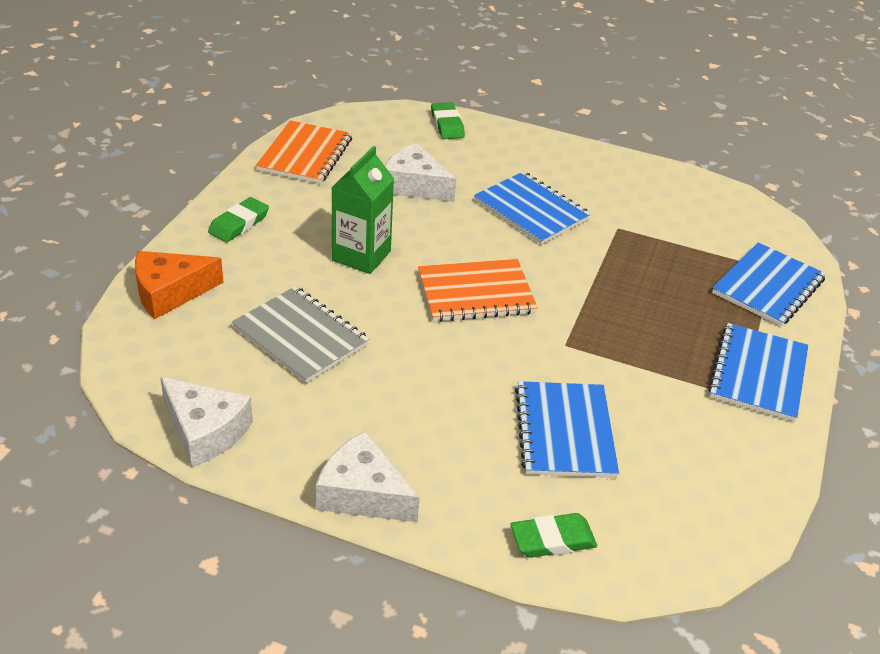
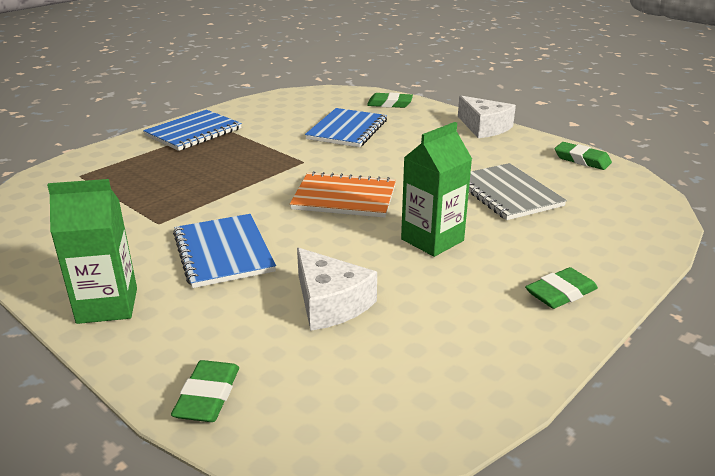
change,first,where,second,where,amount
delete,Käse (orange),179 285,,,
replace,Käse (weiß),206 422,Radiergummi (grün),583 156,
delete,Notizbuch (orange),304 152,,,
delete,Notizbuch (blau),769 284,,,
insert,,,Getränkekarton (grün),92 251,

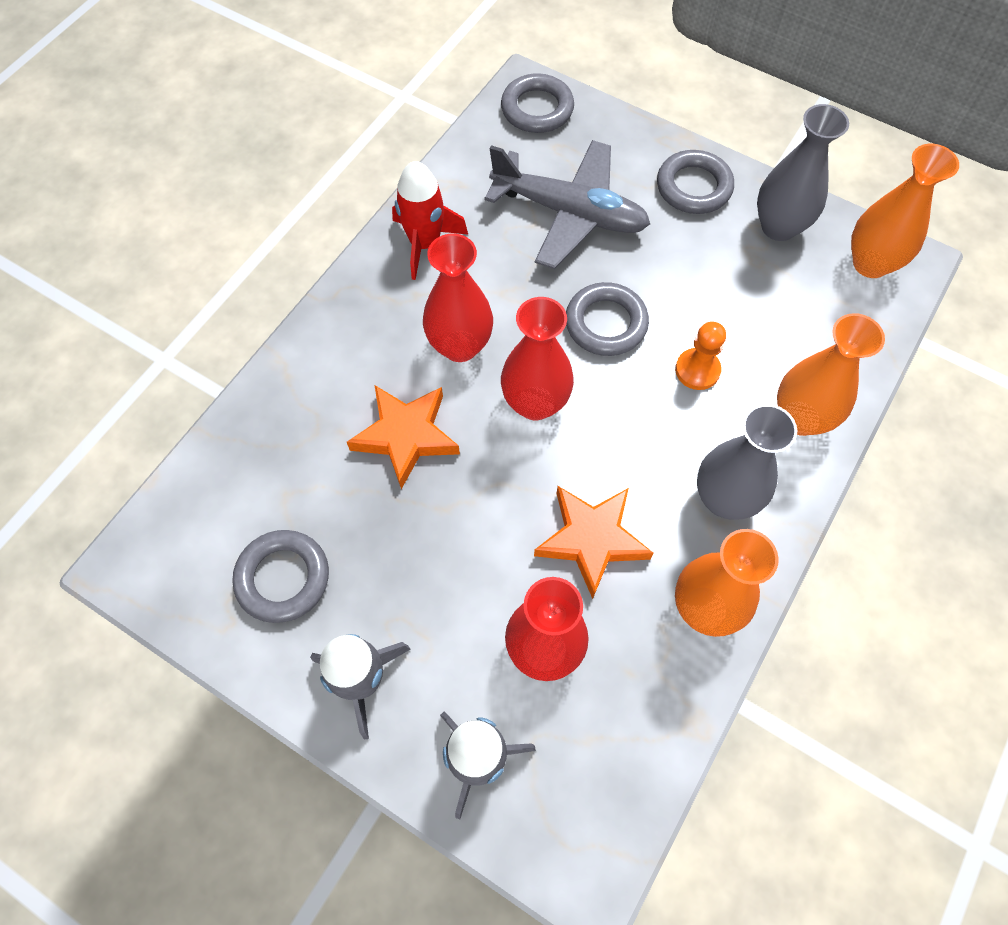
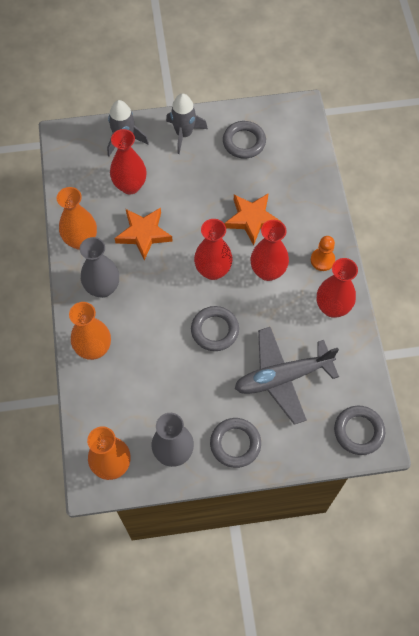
change,first,where,second,where,amount
replace,Rakete (rot),430 220,Vase (rot),337 287,
move,Bauer (orange),700 355,,323 253,

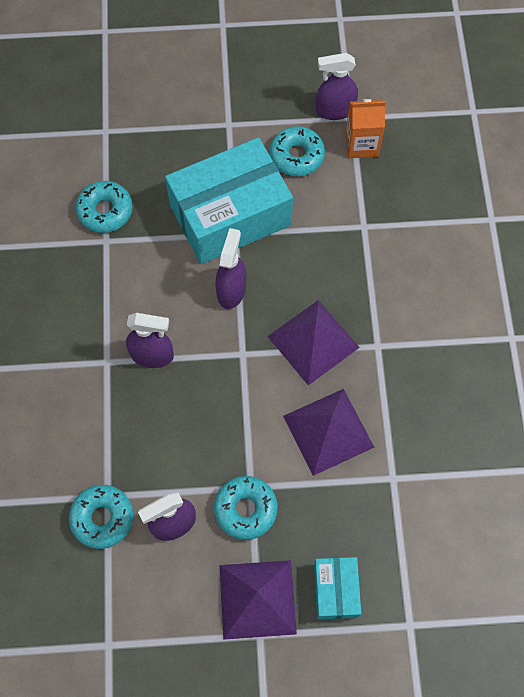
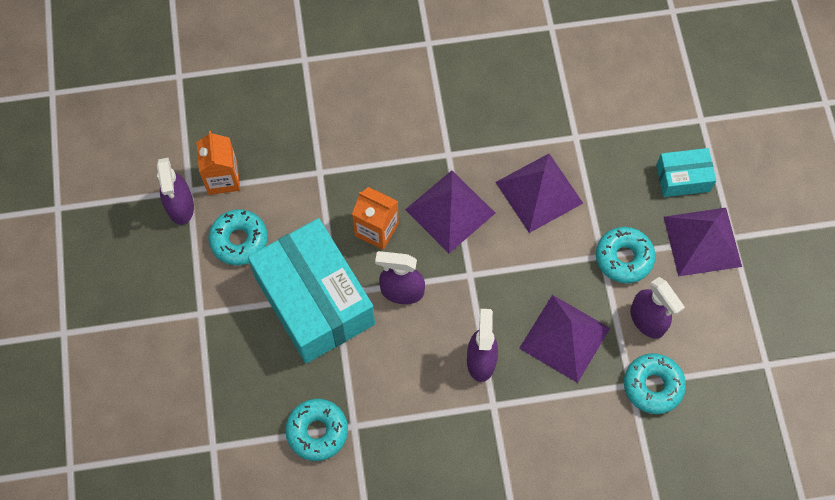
change,first,where,second,where,amount
insert,,,Getränkekarton (orange),375 218,
insert,,,Pyramide (lila),564 339,

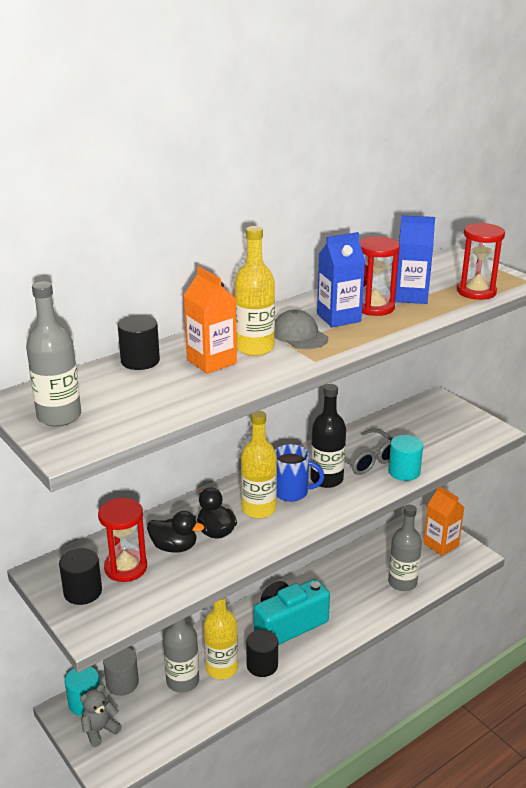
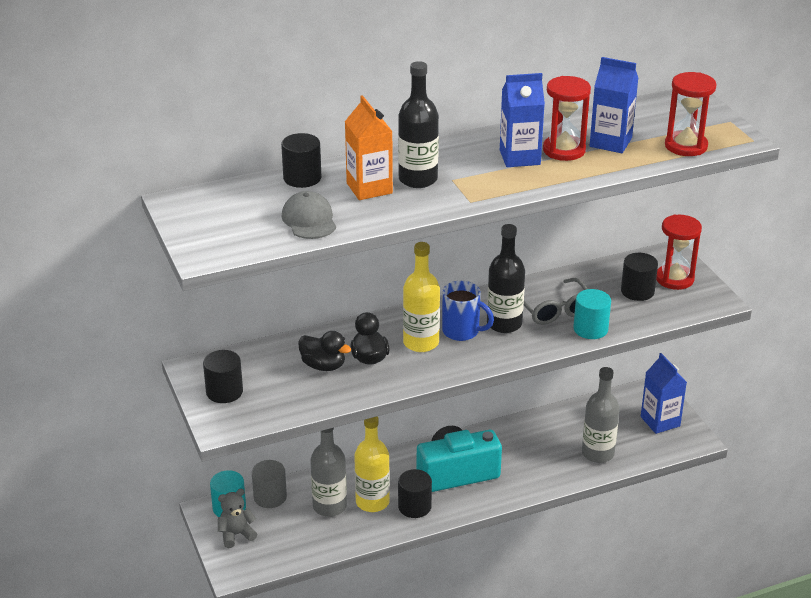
change,first,where,second,where,amount
delete,Flasche (grau),53 354,,,
move,Sanduhr (rot),122 540,,679 252,
recolor,Flasche (gelb),255 291,Flasche (schwarz),418 124,
move,Kappe (grau),301 329,,308 215,
recolor,Getränkekarton (orange),443 521,Getränkekarton (blau),664 393,
insert,,,Vollzylinder (schwarz),639 277,

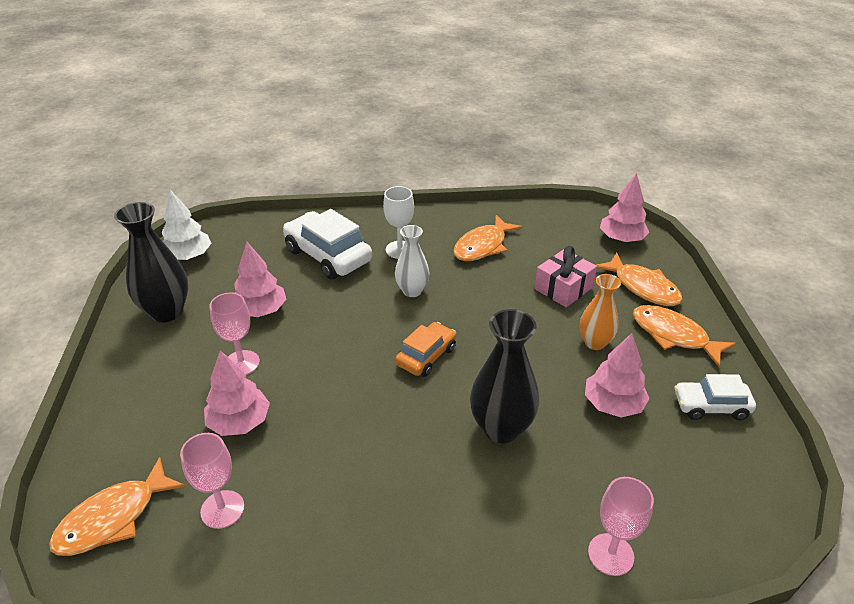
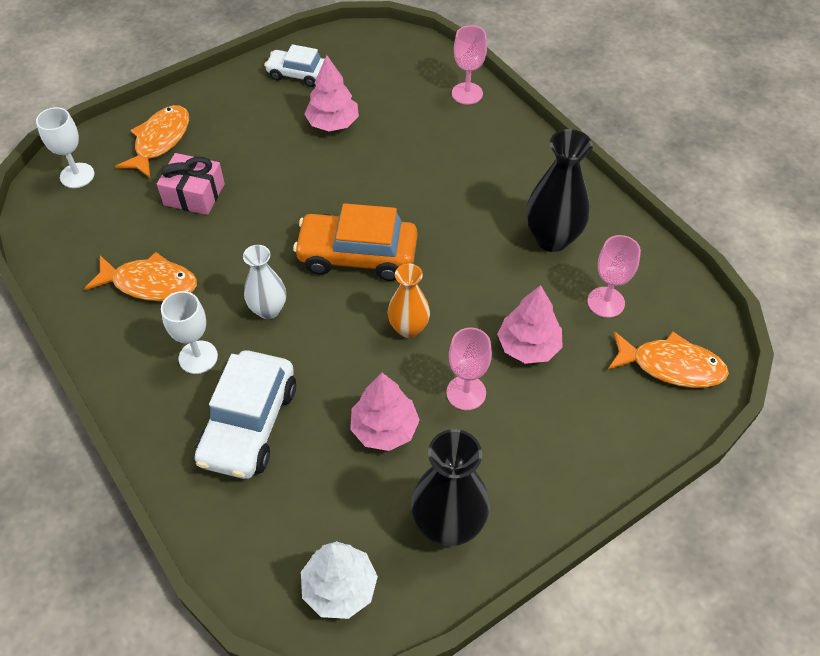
change,first,where,second,where,amount
resize,Auto (orange),425 349,,355 242,x1.66
move,Vase (schwarz),504 376,,559 190,
move,Vase (orange),600 312,,409 301,
replace,Baum (rosa),624 207,Kelch (weiß),65 147,
delete,Fisch (orange),684 336,,,
rotate,Auto (weiß),715 397,,294 65,135 degrees clockwise

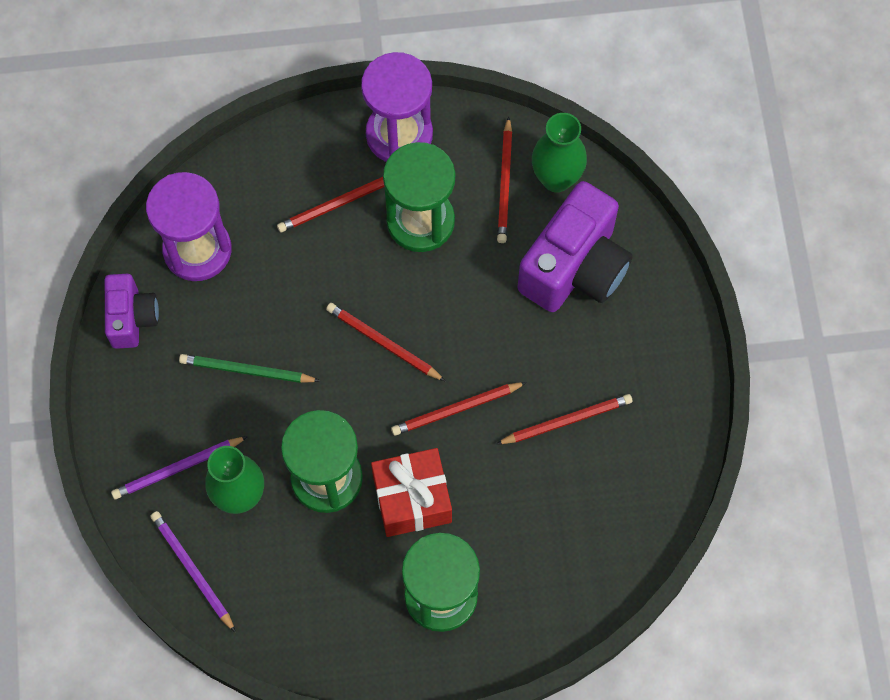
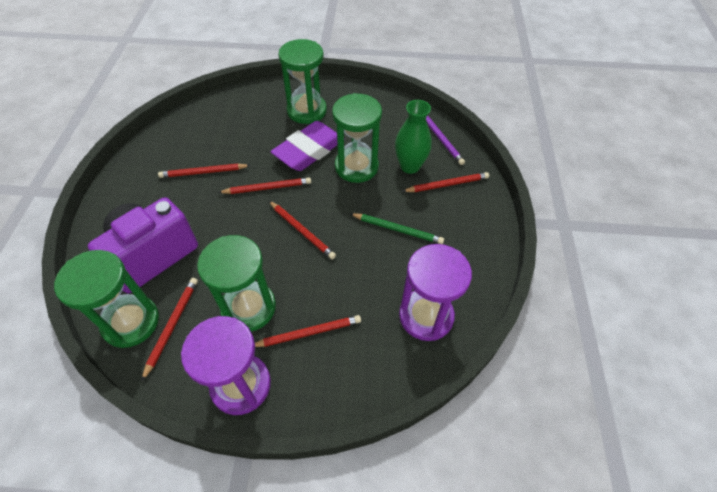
change,first,where,second,where,amount
delete,Kamera (lila),132 311,,,
recolor,Bleistift (lila),179 467,Bleistift (rot),445 182,
replace,Geschenk (rot),411 492,Radiergummi (lila),307 146,
replace,Vase (grün),559 152,Sanduhr (grün),106 299,

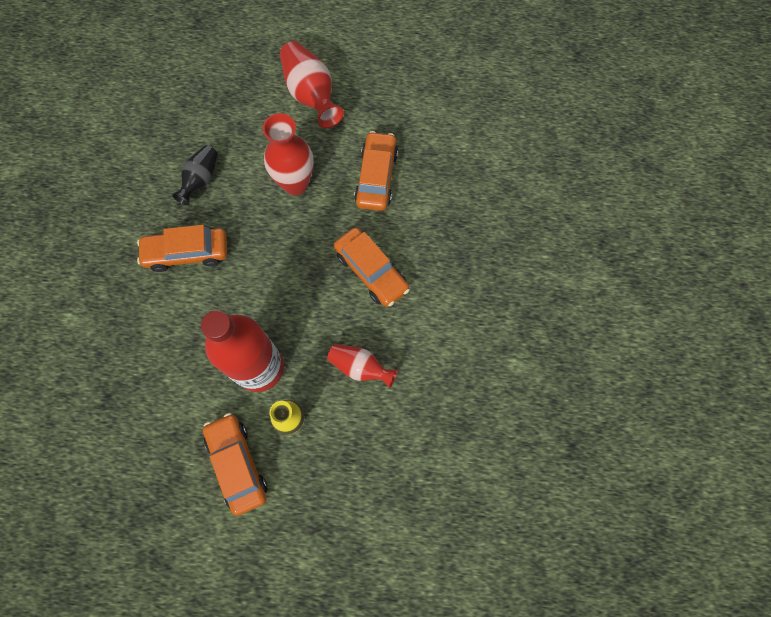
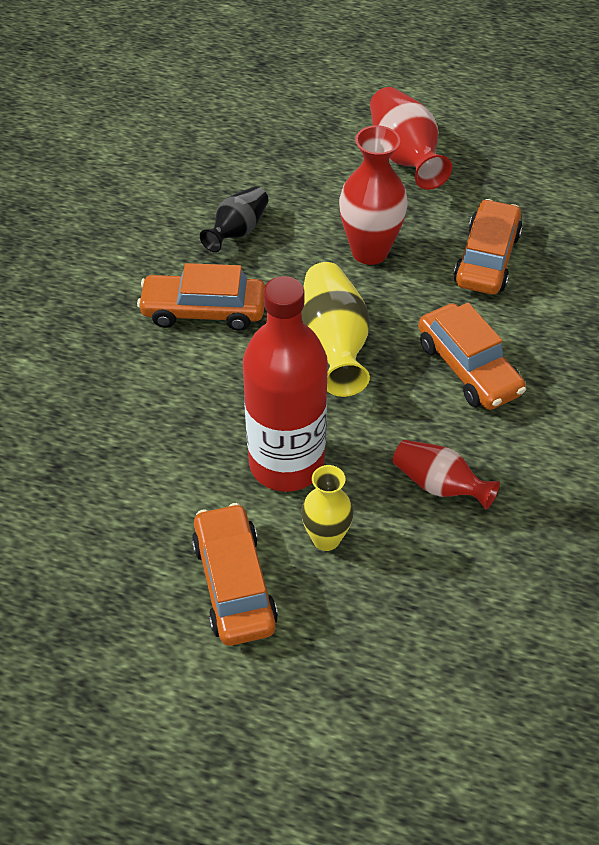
change,first,where,second,where,amount
insert,,,Vase (gelb),336 329,

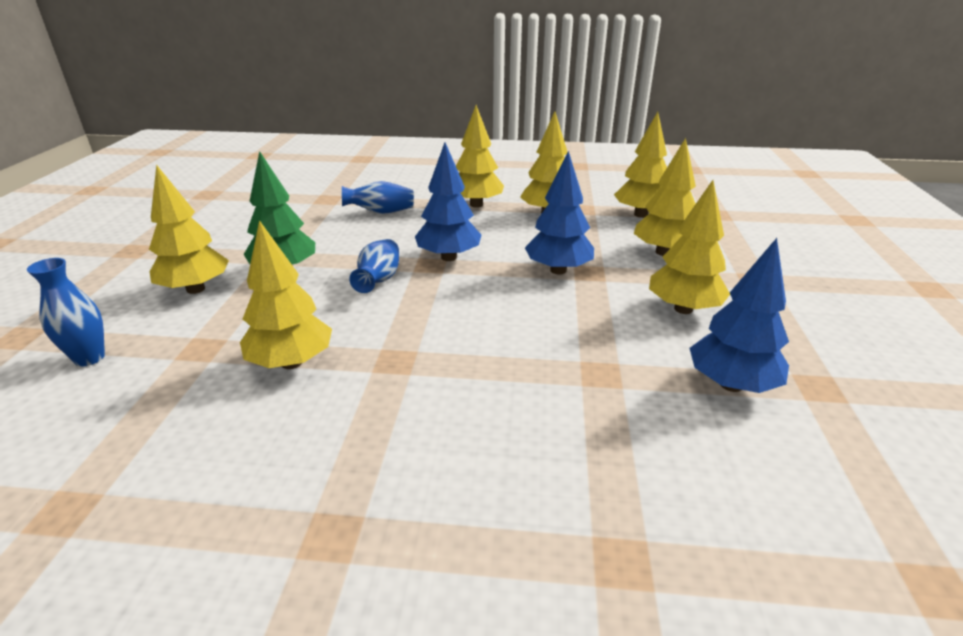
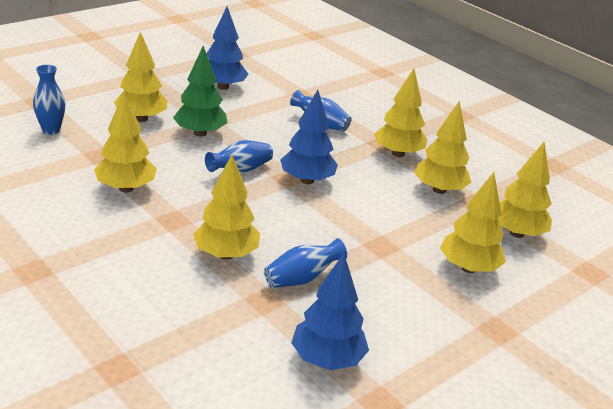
change,first,where,second,where,amount
move,Baum (blau),559 212,,227 48,
move,Baum (gelb),689 247,,226 207,
insert,,,Vase (blau),305 263,

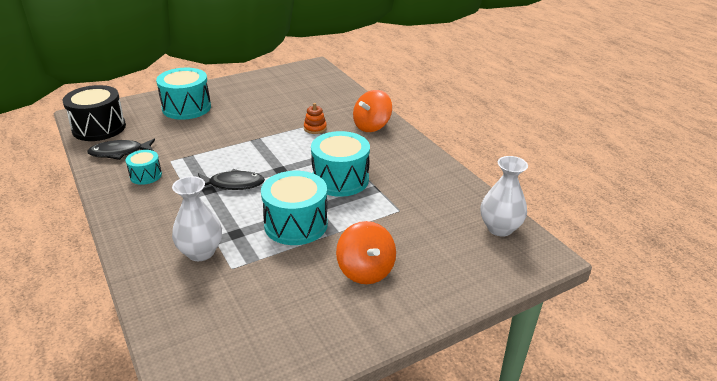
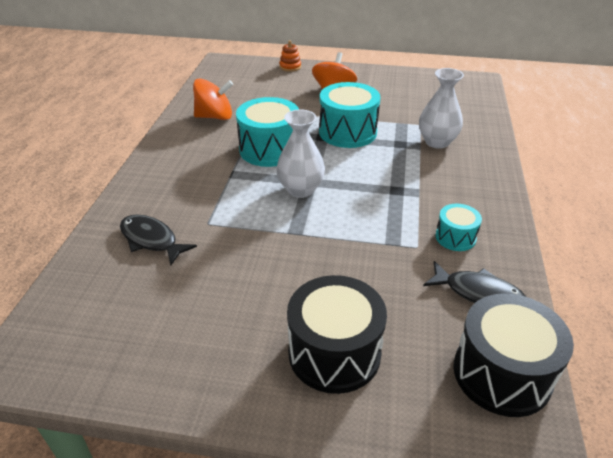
change,first,where,second,where,amount
recolor,Trommel (türkis),183 94,Trommel (schwarz),337 334,
move,Fisch (schwarz),231 179,,158 239,
move,Stapelspielzeug (orange),315 118,,290 56,
move,Kreisel (orange),372 111,,213 99,
move,Vase (weiß),504 196,,300 153,

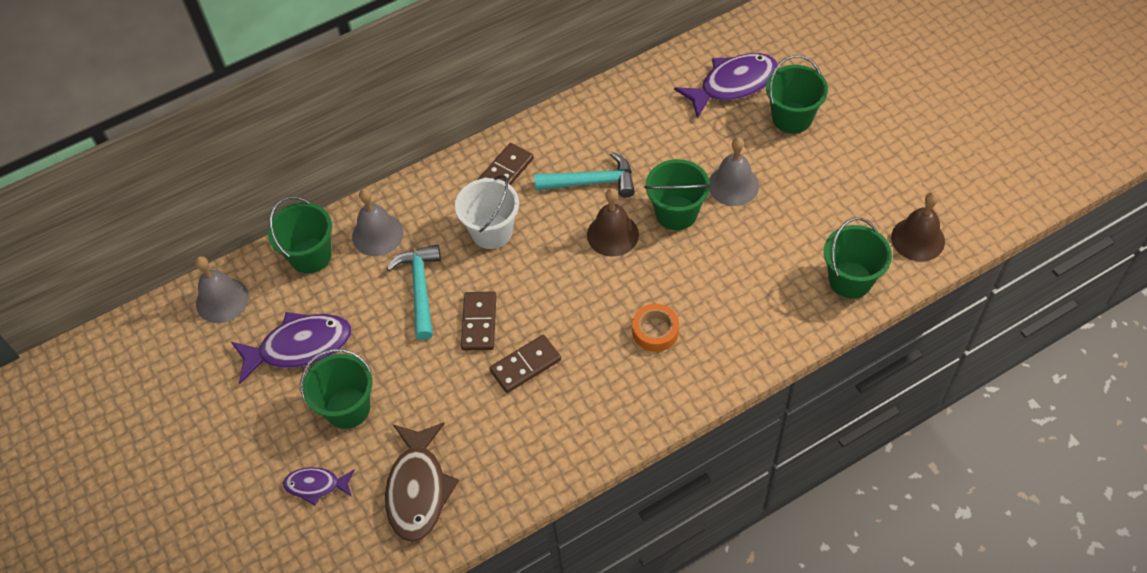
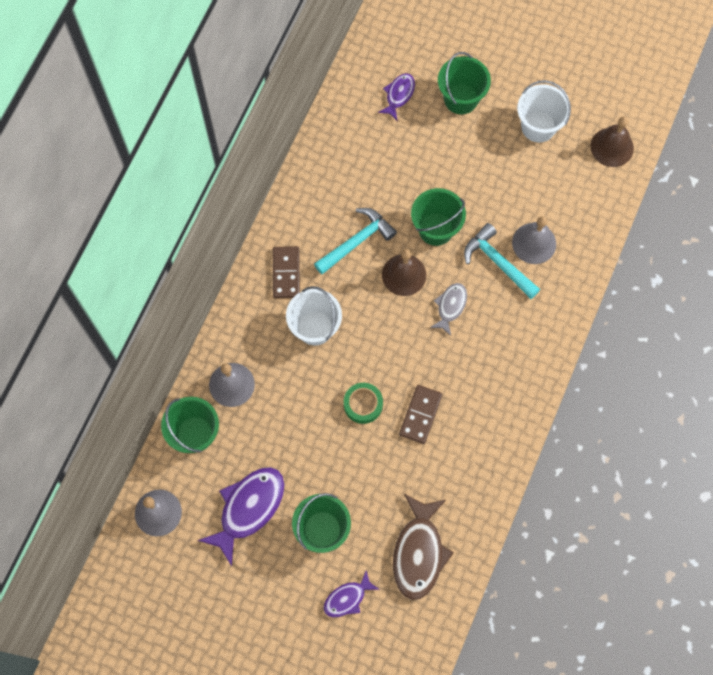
change,first,where,second,where,amount
rotate,Fisch (braun),422 482,,423 547,45 degrees clockwise
move,Hammer (türkis),413 292,,502 261,
replace,Dominostein (braun),478 321,Klebeband (grün),363 403,
delete,Klebeband (orange),655 328,,,
resize,Fisch (lila),726 86,,396 97,x0.56
move,Glocke (grau),734 171,,534 240,
delete,Eimer (grün),858 258,,,
insert,,,Fisch (grau),448 309,
insert,,,Eimer (weiß),544 111,

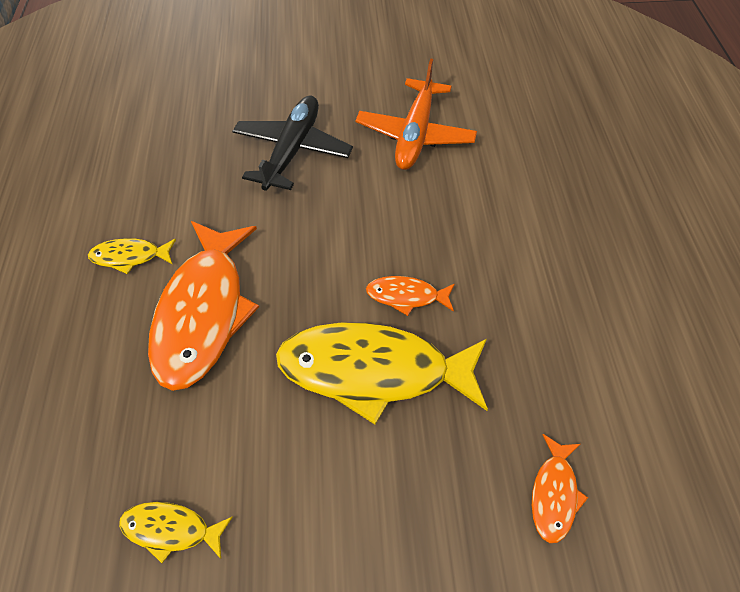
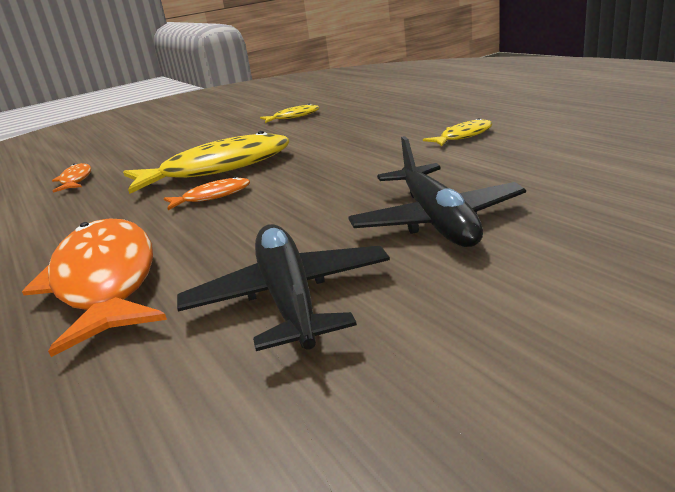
change,first,where,second,where,amount
move,Fisch (orange),203 306,,94 287,
recolor,Flugzeug (orange),416 114,Flugzeug (schwarz),283 287,

